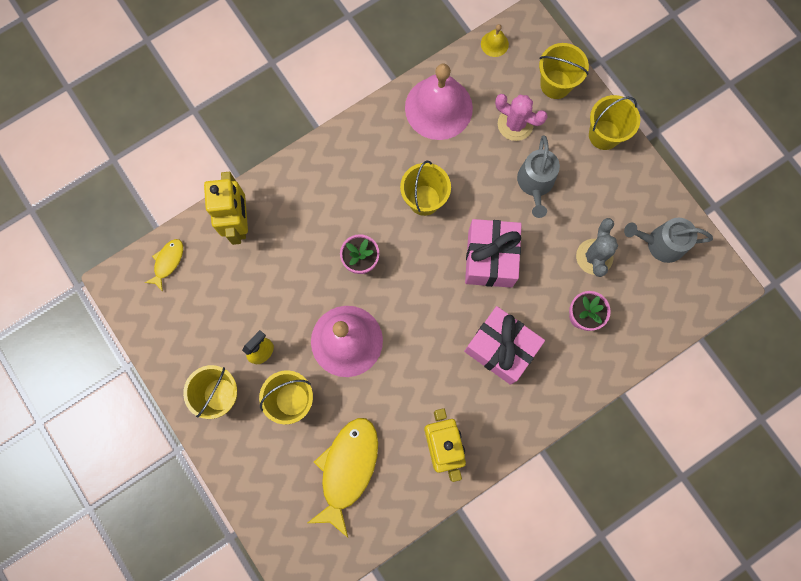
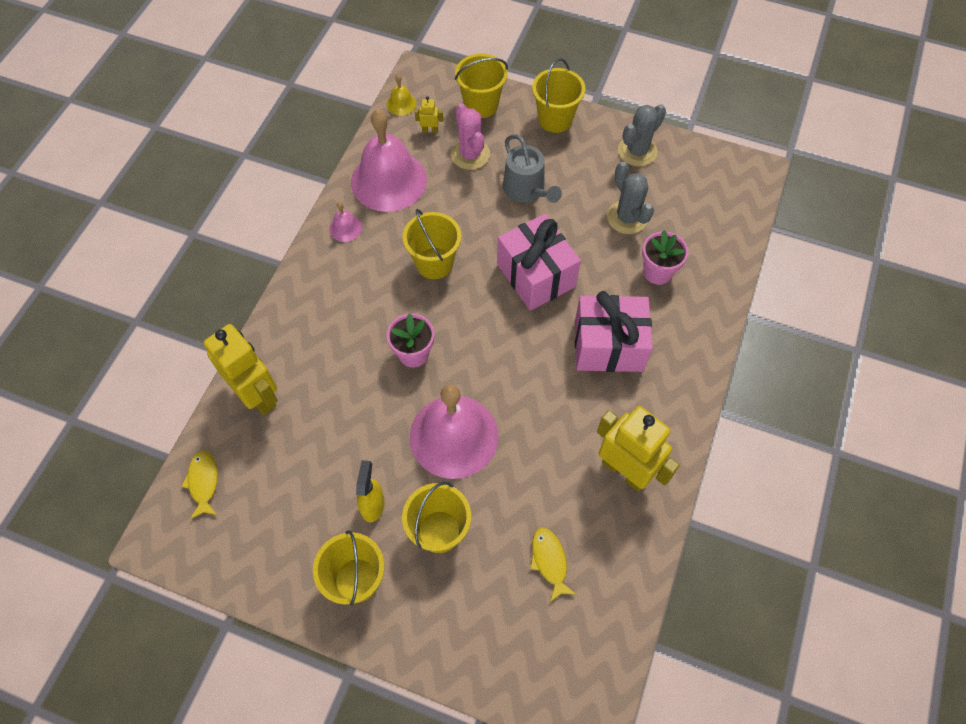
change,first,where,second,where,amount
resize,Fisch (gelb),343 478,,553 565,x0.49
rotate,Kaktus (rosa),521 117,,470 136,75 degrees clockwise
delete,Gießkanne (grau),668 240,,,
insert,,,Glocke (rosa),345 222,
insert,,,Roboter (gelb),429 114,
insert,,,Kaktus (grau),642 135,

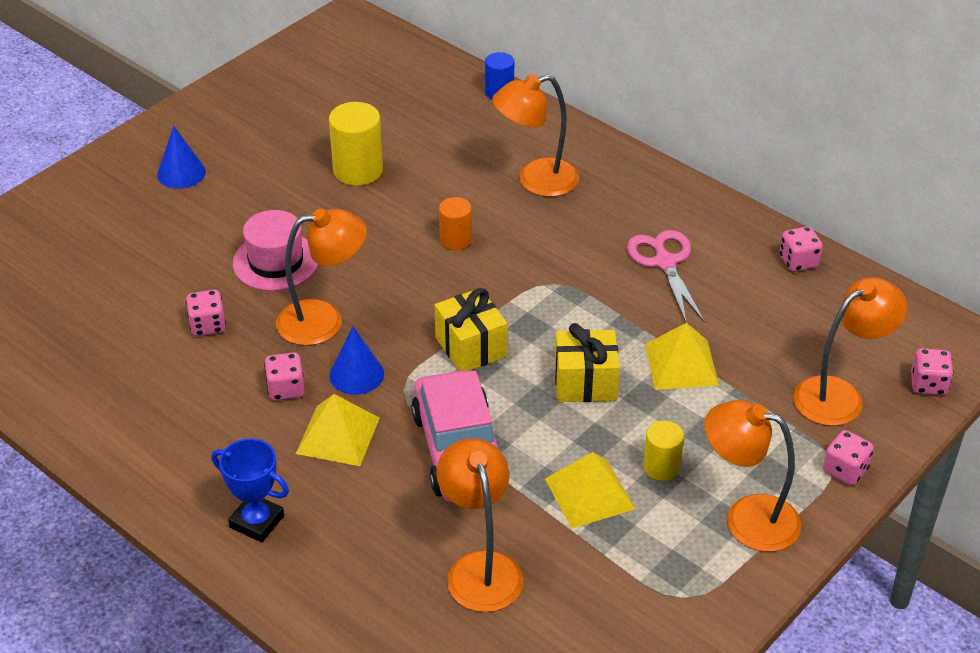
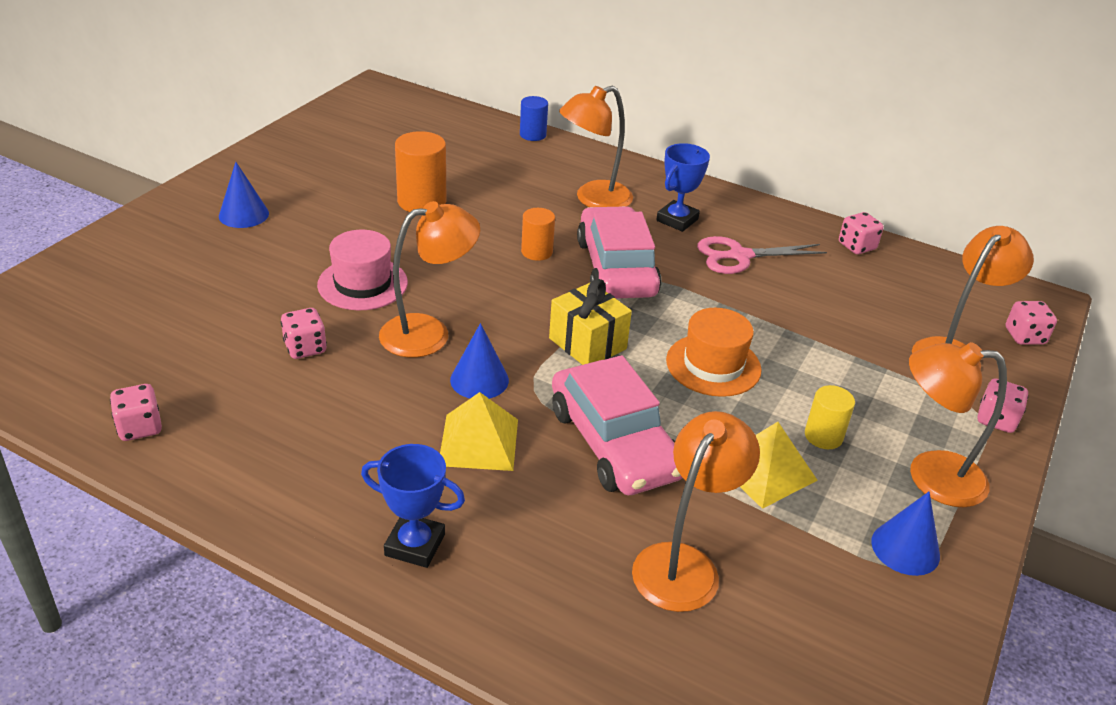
change,first,where,second,where,amount
move,Spielwürfel (rosa),284 376,,136 412,
recolor,Vollzylinder (gelb),356 144,Vollzylinder (orange),420 171,
rotate,Lampe (orange),479 525,,696 511,60 degrees clockwise
replace,Geschenk (gelb),587 362,Hut (orange),714 352,
rotate,Schere (rosa),666 276,,762 255,75 degrees counterclockwise
delete,Pyramide (gelb),682 356,,,
insert,,,Auto (rosa),619 252,
insert,,,Pokal (blau),683 187,
insert,,,Kegel (blau),905 534,

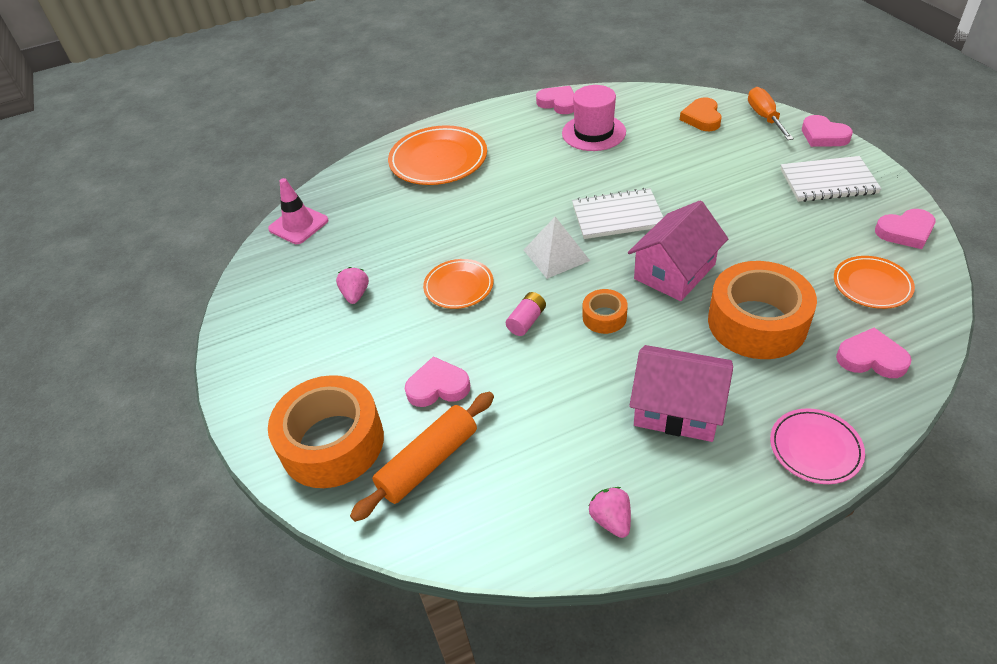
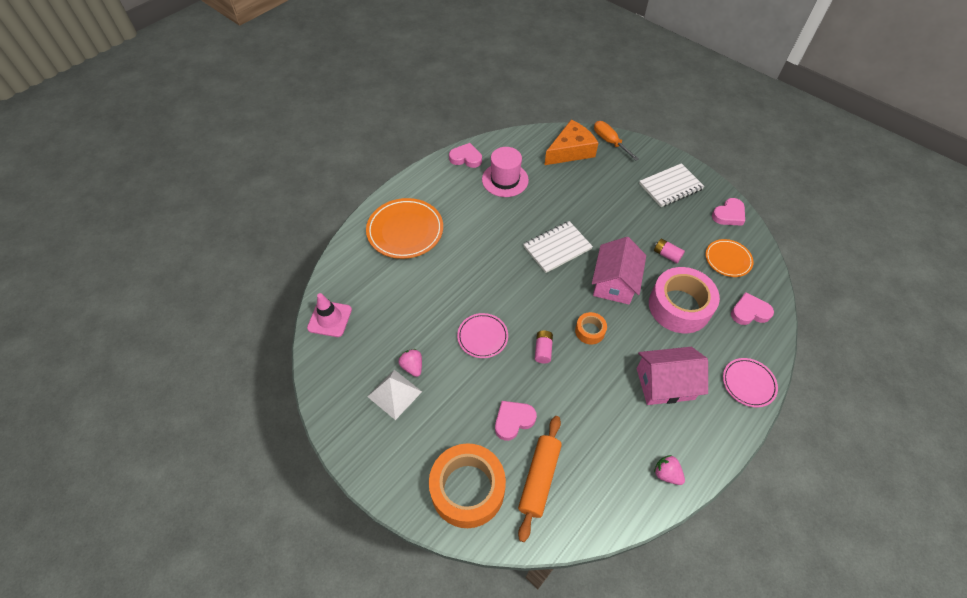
change,first,where,second,where,amount
recolor,Teller (orange),458 284,Teller (rosa),482 335,
move,Pyramide (weiß),557 248,,395 395,
replace,Herz (orange),701 114,Käse (orange),571 142,
recolor,Klebeband (orange),762 310,Klebeband (rosa),684 300,
delete,Herz (rosa),827 131,,,
insert,,,Batterie (rosa),669 251,

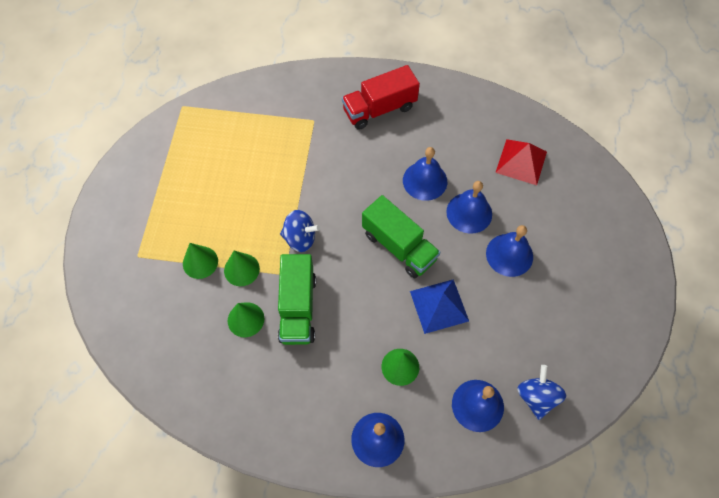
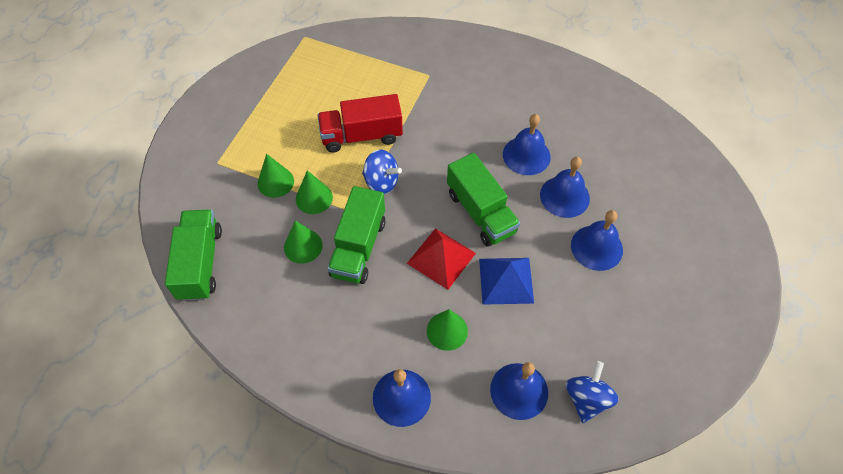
change,first,where,second,where,amount
move,Lastwagen (rot),381 97,,360 123,
move,Pyramide (rot),521 162,,441 259,
insert,,,Lastwagen (grün),193 255,

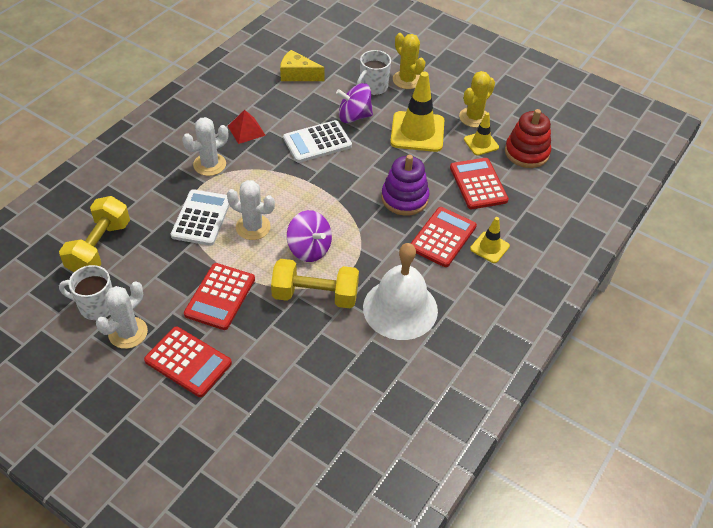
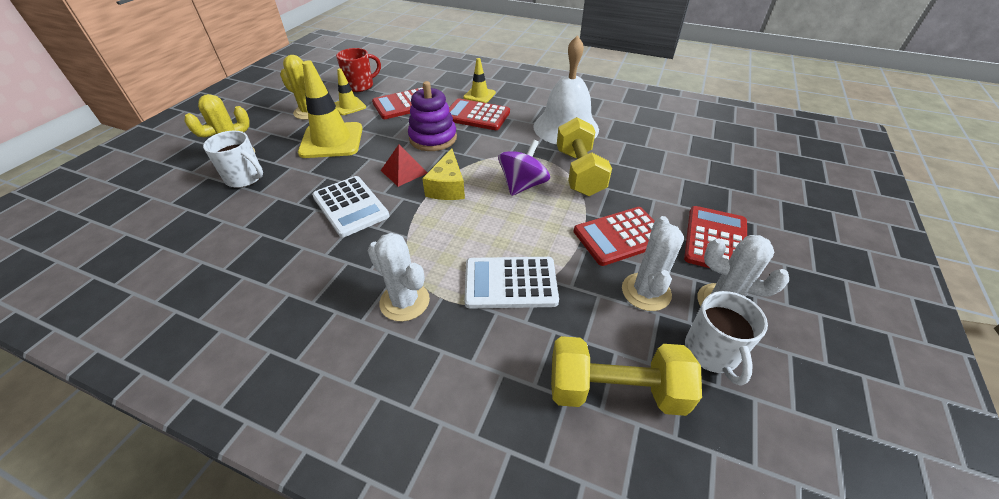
change,first,where,second,where,amount
rotate,Taschenrechner (rot),219 296,,614 236,150 degrees clockwise
move,Kaktus (weiß),251 210,,653 263,
move,Pyramide (rot),247 127,,403 166,
move,Käse (gelb),302 65,,443 174,
delete,Kreisel (lila),354 103,,,
replace,Stapelspielzeug (rot),528 138,Tasse (rot),358 70,

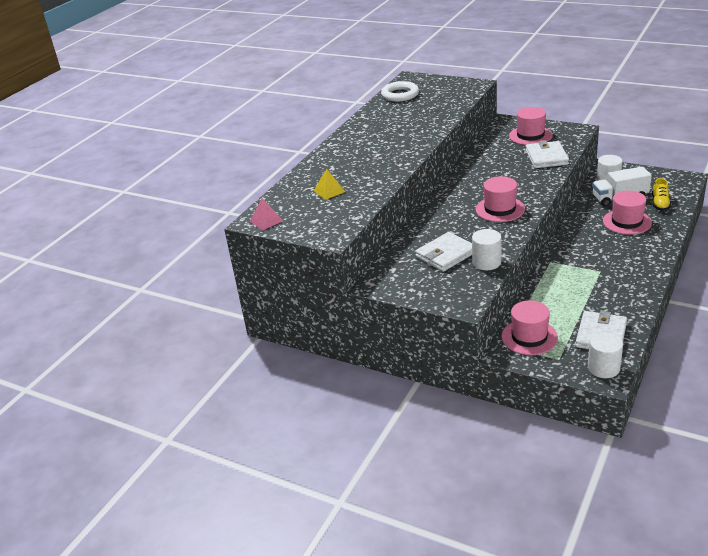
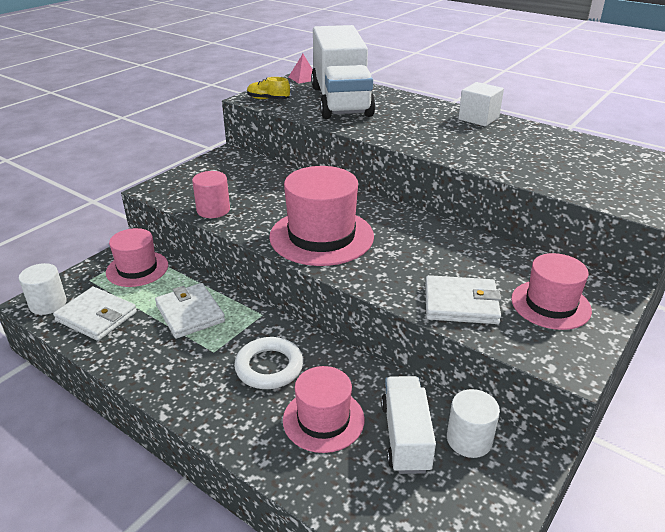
change,first,where,second,where,amount
replace,Pyramide (gelb),329 184,Lastwagen (weiß),343 72,
move,Ring (weiß),400 91,,268 363,
move,Geldbörse (weiß),443 252,,190 311,
recolor,Vollzylinder (weiß),487 249,Vollzylinder (rosa),211 194,
resize,Hut (rosa),500 199,,321 216,x1.58
move,Schuh (gelb),661 194,,268 88,
insert,,,Kubus (weiß),481 104,

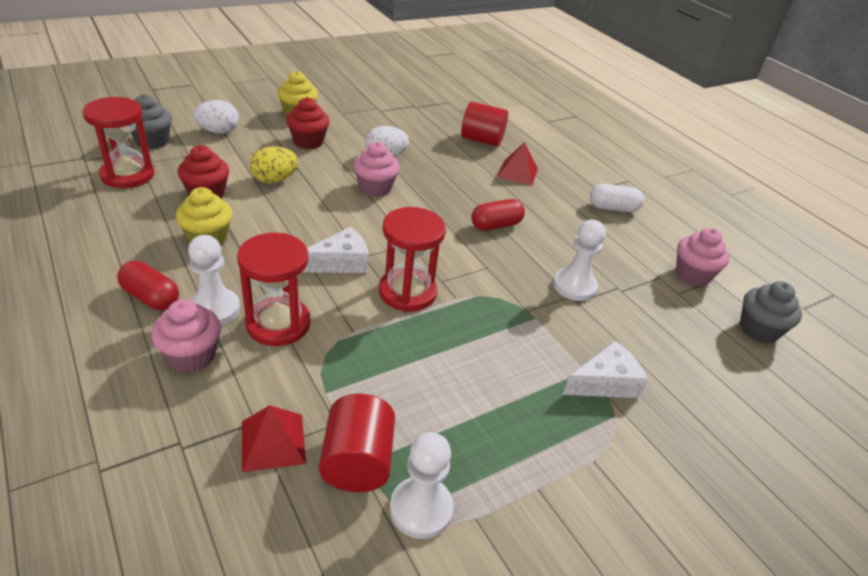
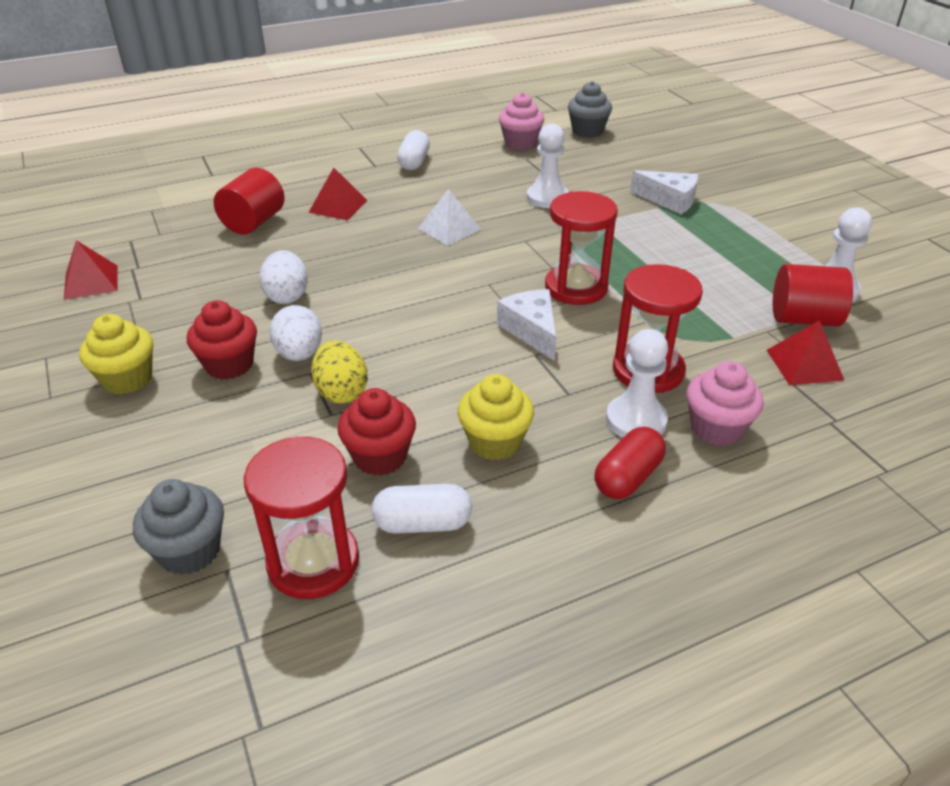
change,first,where,second,where,amount
move,Ei (weiß),216 116,,296 333,
delete,Muffin (rosa),376 169,,,
replace,Kapsel (rot),498 215,Pyramide (weiß),449 217,
rotate,Käse (weiß),605 369,,664 192,135 degrees clockwise
insert,,,Pyramide (rot),91 270,
insert,,,Kapsel (weiß),421 509,

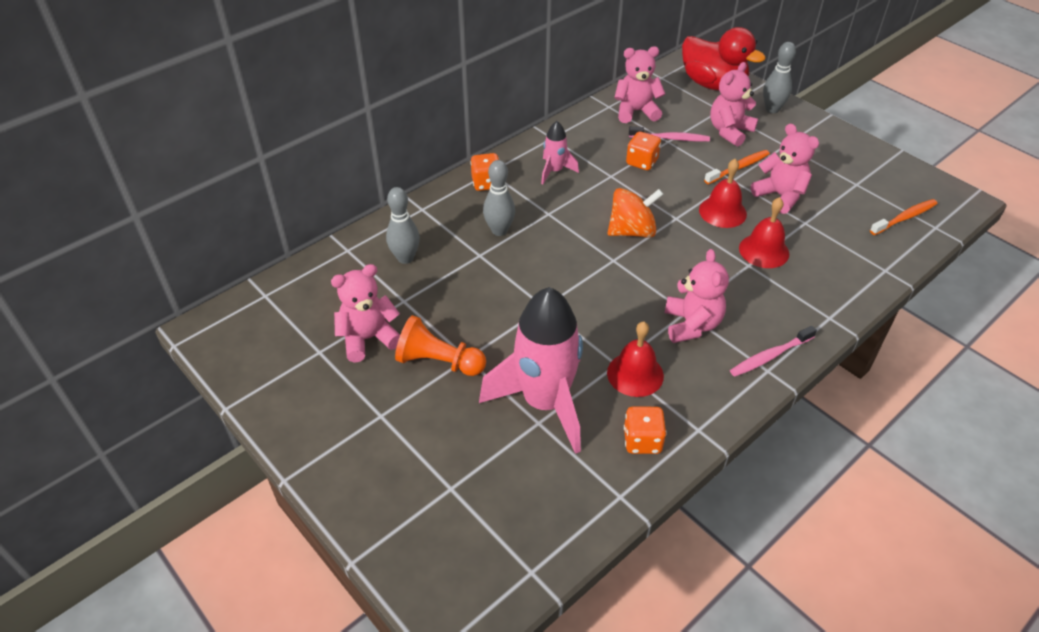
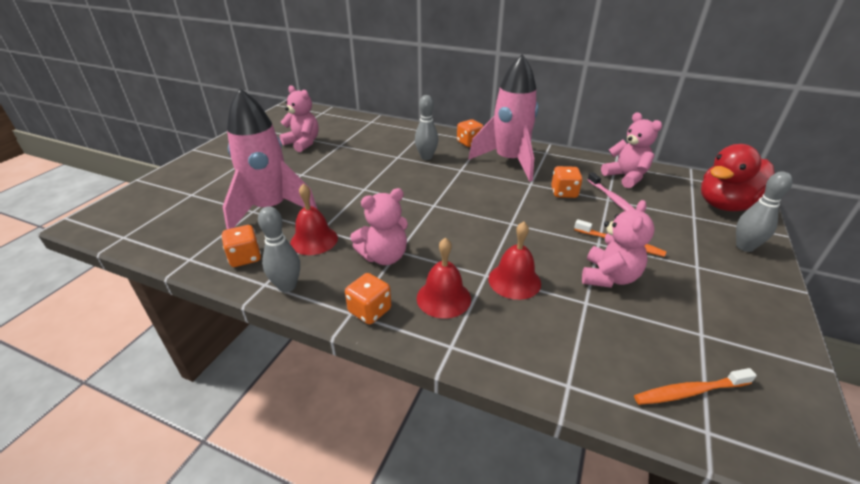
change,first,where,second,where,amount
move,Bowlingkegel (grau),403 225,,279 249,
delete,Bauer (orange),440 345,,,
resize,Rakete (rosa),560 153,,503 117,x2.13
delete,Kreisel (orange),635 213,,,
rotate,Ente (rot),724 59,,738 177,45 degrees clockwise
move,Glocke (rot),723 193,,444 278,
delete,Teddybär (rosa),734 104,,,
replace,Zahnbürste (rosa),773 351,Spielwürfel (orange),368 298,
rotate,Zahnbürste (orange),904 217,,695 386,135 degrees clockwise

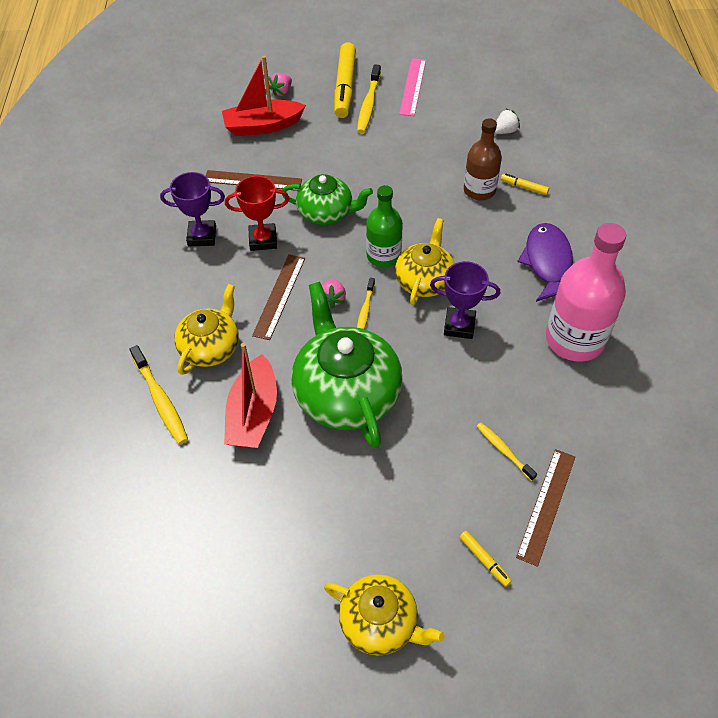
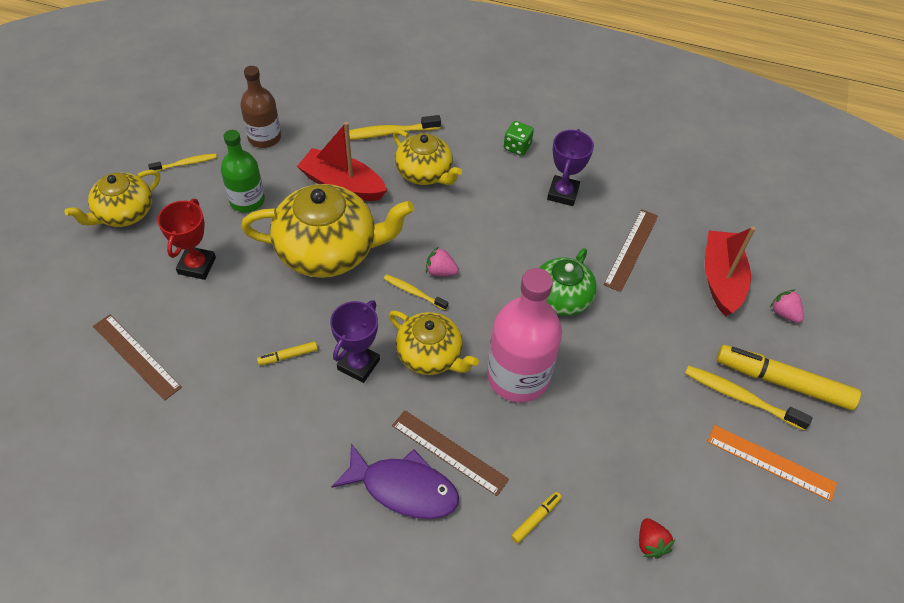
change,first,where,second,where,amount
move,Pokal (rot),257 213,,186 239,
move,Lineal (braun),278 297,,450 453,
recolor,Teekanne (grün),347 365,Teekanne (gelb),327 231,
move,Flasche (grün),384 226,,243 171,
recolor,Lineal (rosa),412 87,Lineal (orange),772 463,
move,Filzstift (gelb),485 559,,287 353,
move,Flasche (braun),483 159,,260 107,
move,Zahnbürste (gelb),507 452,,182 162,
recolor,Erdbeere (weiß),507 121,Erdbeere (rot),657 538,
move,Flasche (rosa),586 292,,524 335,
insert,,,Spielwürfel (grün),519 138,

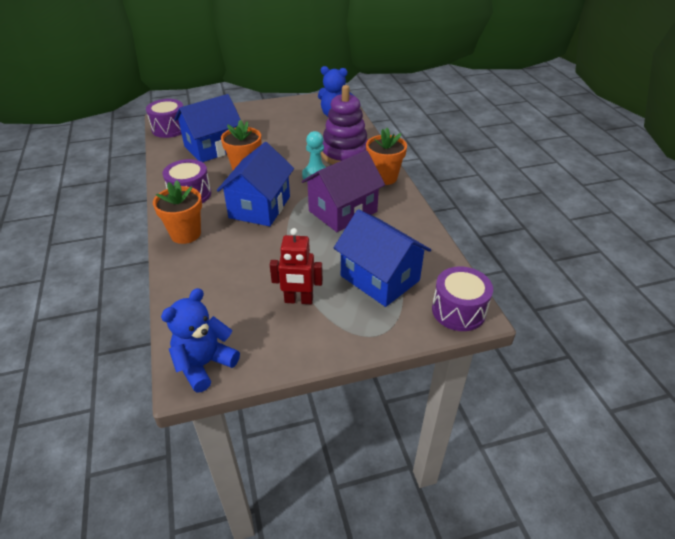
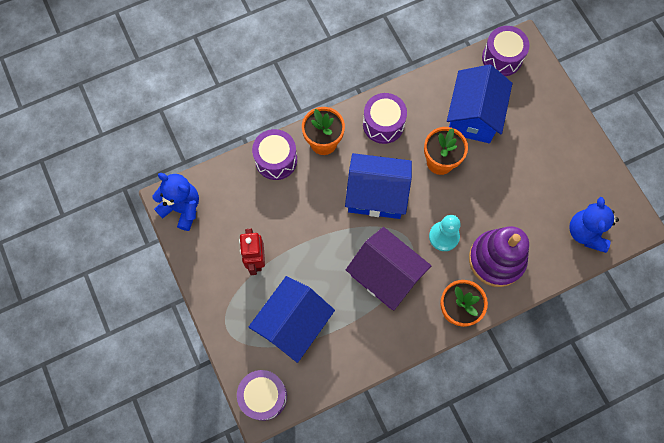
change,first,where,second,where,amount
rotate,Haus (blau),207 128,,480 103,60 degrees clockwise
insert,,,Trommel (lila),274 154,

